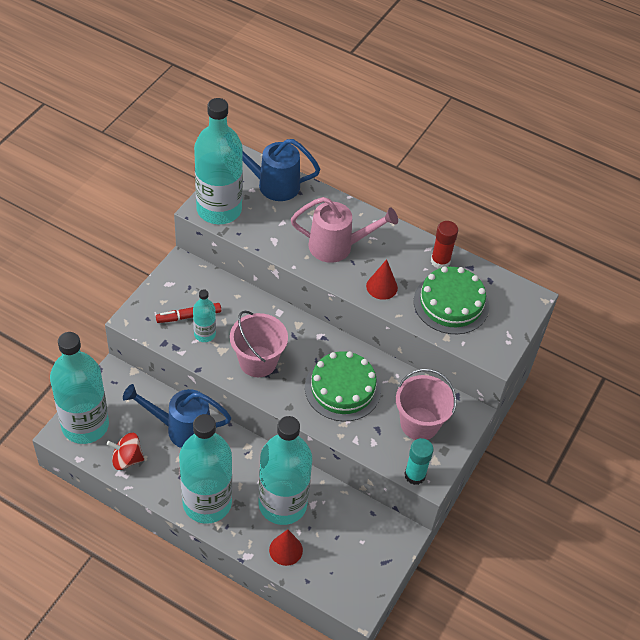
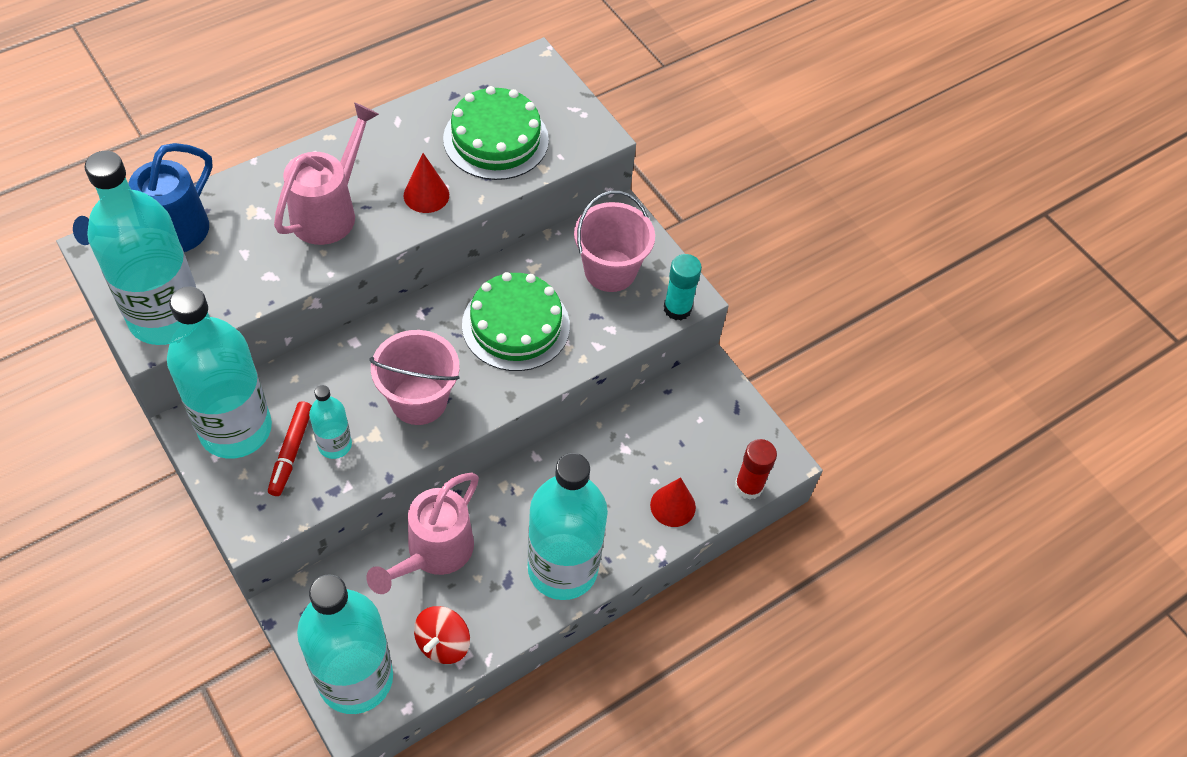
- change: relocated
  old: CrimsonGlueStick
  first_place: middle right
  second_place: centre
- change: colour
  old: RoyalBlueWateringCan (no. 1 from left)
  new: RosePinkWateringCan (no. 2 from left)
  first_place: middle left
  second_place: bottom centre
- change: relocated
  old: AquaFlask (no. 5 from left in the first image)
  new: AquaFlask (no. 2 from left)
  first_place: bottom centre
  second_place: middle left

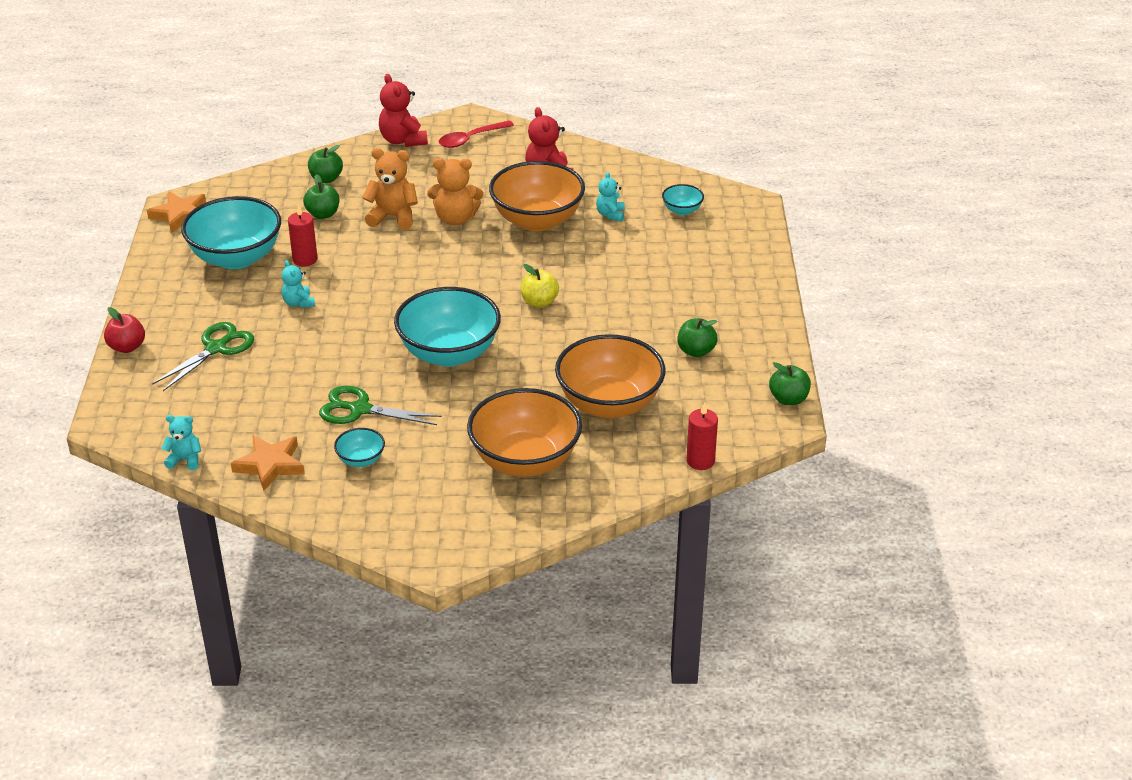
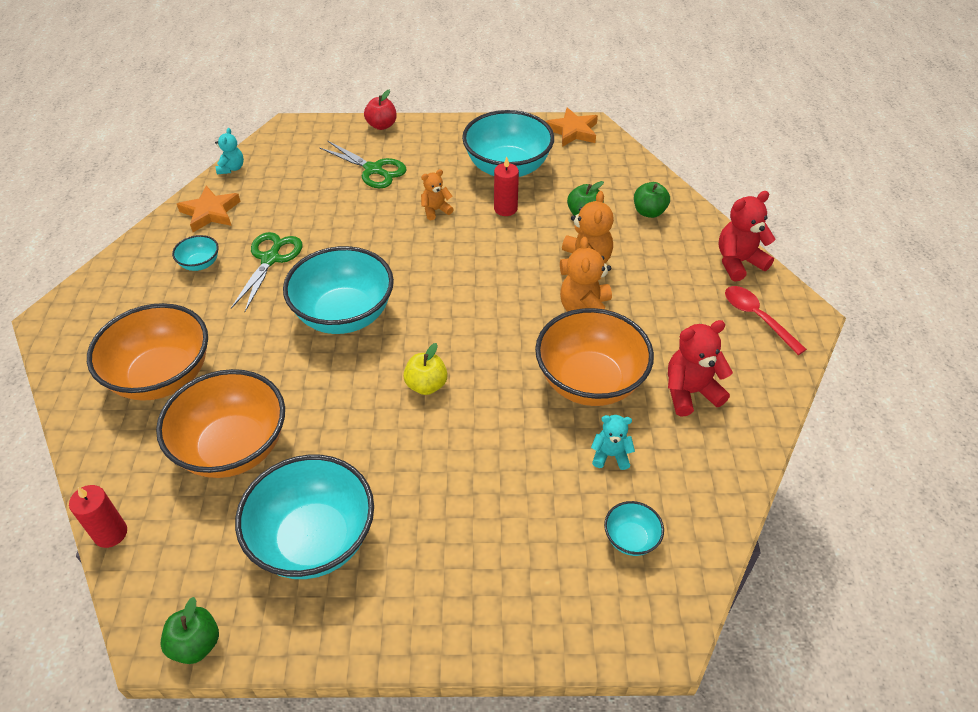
- change: colour
  old: AquaTeddyBear (no. 2 from left)
  new: OrangeColouredTeddyBear (no. 1 from left)
  first_place: middle left
  second_place: top centre
- change: exchanged
  old: GreenAppleFruit (no. 3 from left)
  new: AquaDeepDish (no. 2 from left)
  first_place: centre
  second_place: bottom left

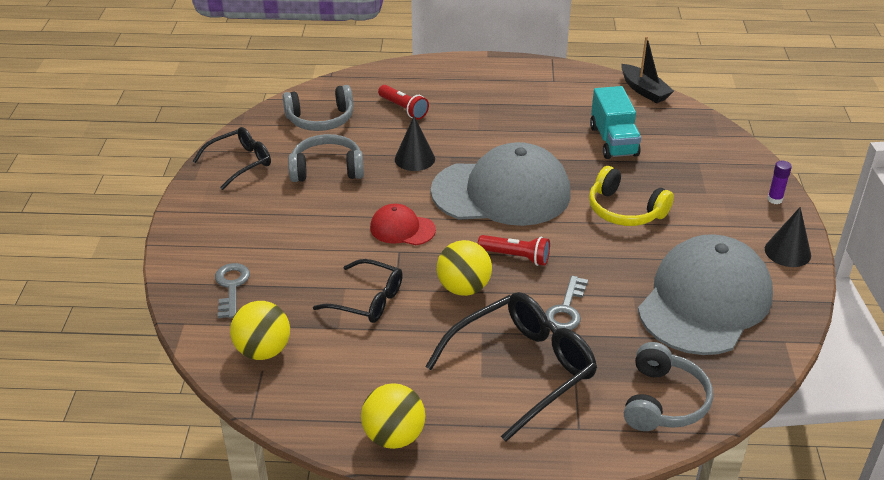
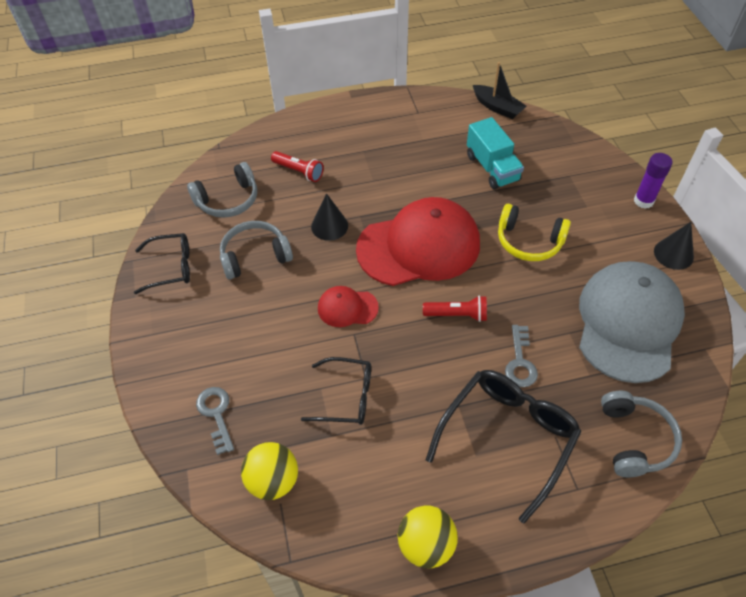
- change: spun
  old: BlackGlasses (no. 1 from left)
  first_place: top left
  second_place: middle left
  degrees: 45
- change: colour
  old: GreyPeakedCap (no. 1 from left)
  new: CrimsonPeakedCap (no. 2 from left)
  first_place: centre
  second_place: centre
- change: size
  old: PurpleGlueStick
  first_place: middle right
  second_place: top right
  factor: 1.54
- change: missing
  old: BrightYellowBall (no. 3 from left)
  first_place: centre

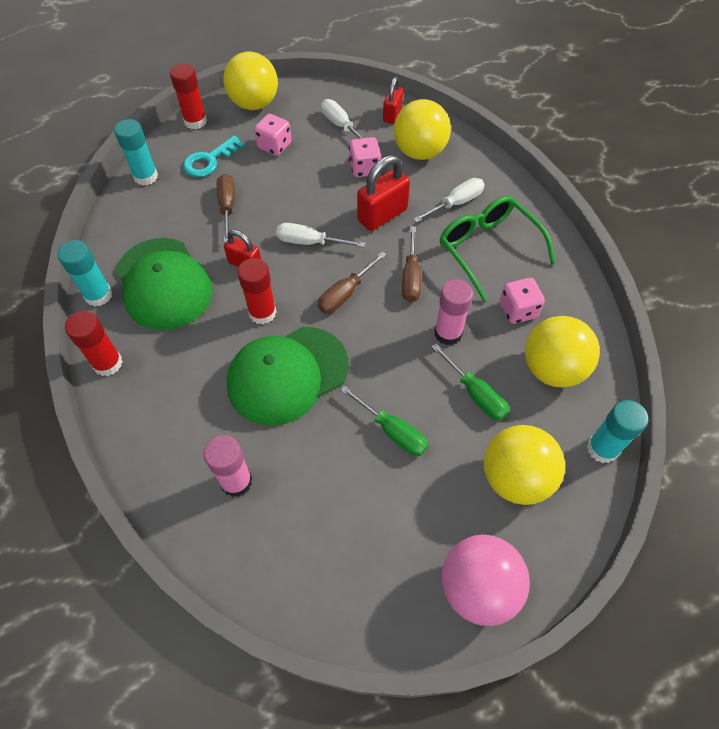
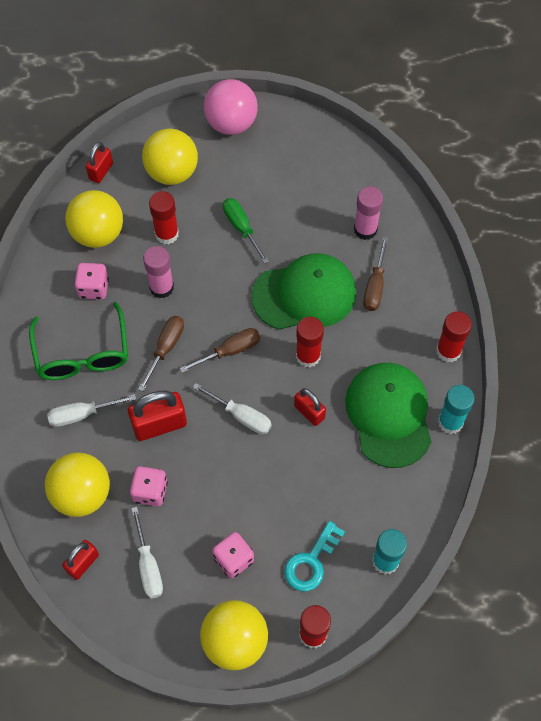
- change: spun
  old: AquaLatchkey
  first_place: top left
  second_place: bottom centre
  degrees: 150
- change: relocated
  old: DarkBrownScrewdriver (no. 1 from left in the first image)
  new: DarkBrownScrewdriver (no. 3 from left)
  first_place: top left
  second_place: middle right
- change: exchanged
  old: GreenScrewdriver (no. 2 from left)
  new: CrimsonGlueStick (no. 1 from left)
  first_place: centre
  second_place: top left
- change: exchanged
  old: AquaGlueStick (no. 3 from left)
  new: CrimsonSmallLock (no. 2 from left)
  first_place: middle right
  second_place: top left

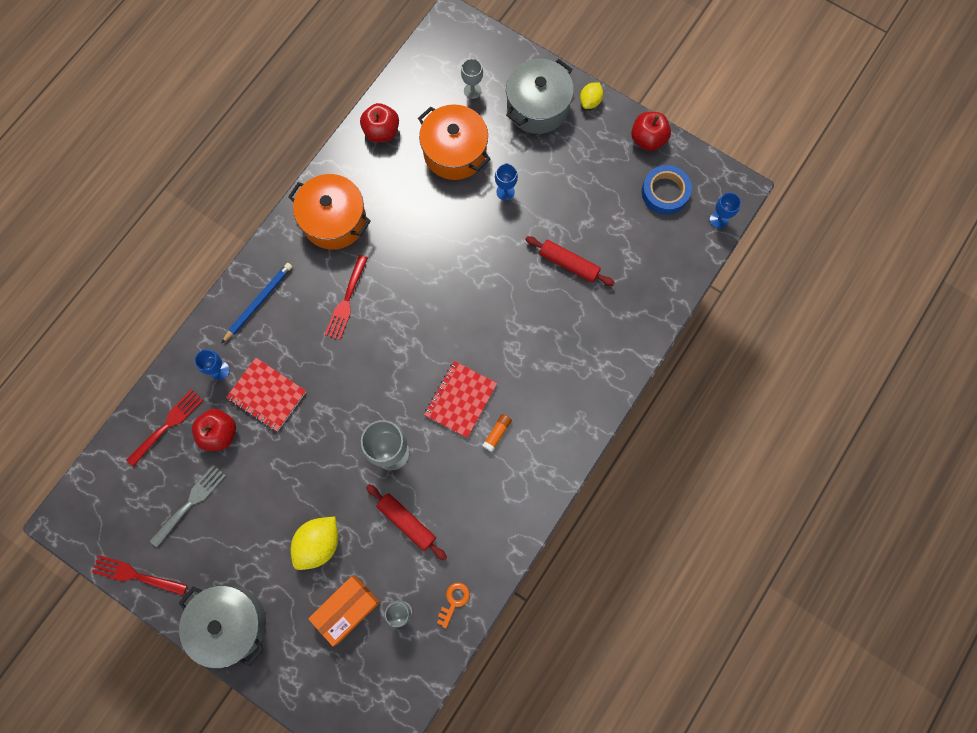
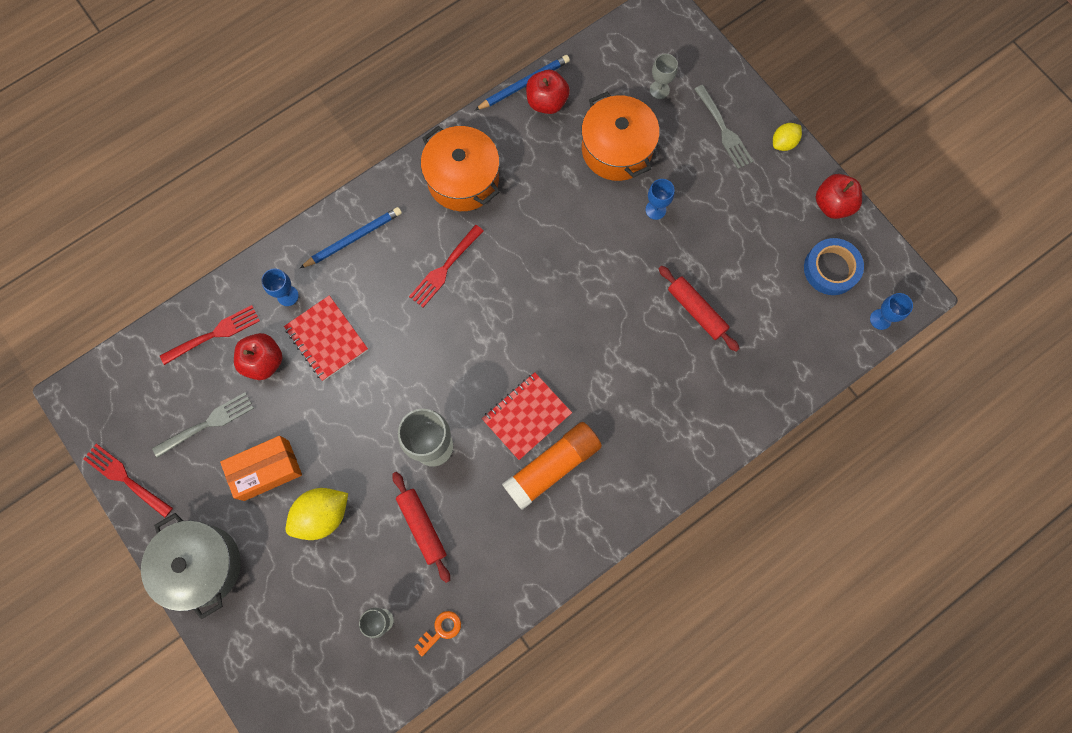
- change: exchanged
  old: GreyCookingPot (no. 2 from left)
  new: GreyTableFork (no. 2 from left)
  first_place: top centre
  second_place: top right
- change: size
  old: OrangeColouredGlueStick
  first_place: centre
  second_place: centre
  factor: 2.35
- change: relocated
  old: OrangeColouredParcel
  first_place: bottom centre
  second_place: middle left
- change: appeared
  new: RoyalBluePencil (no. 2 from left)
  second_place: top centre

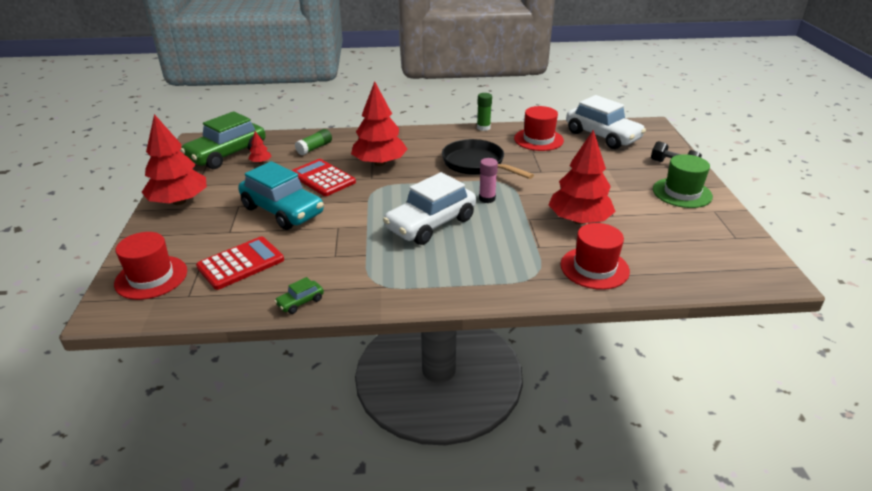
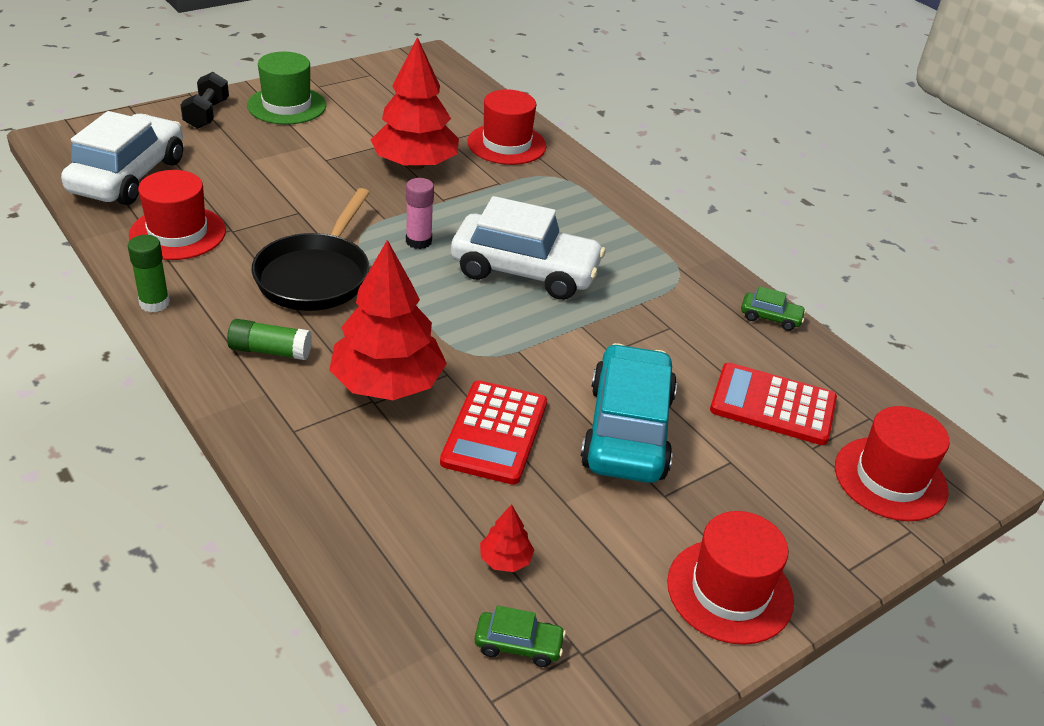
- change: size
  old: GreenCar (no. 1 from left)
  first_place: top left
  second_place: bottom centre
  factor: 0.41
- change: exchanged
  old: CrimsonFirTree (no. 1 from left)
  new: CrimsonTopHat (no. 3 from left)
  first_place: top left
  second_place: bottom right
- change: relocated
  old: GreenGlueStick (no. 1 from left in the first image)
  new: GreenGlueStick (no. 2 from left)
  first_place: top centre
  second_place: middle left

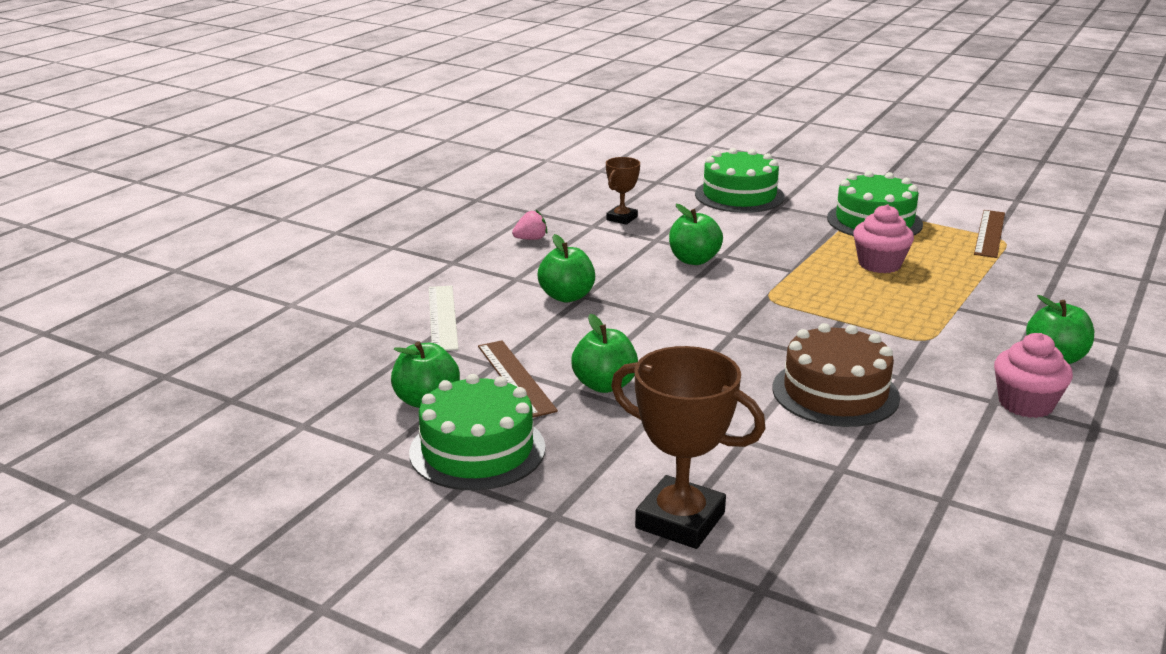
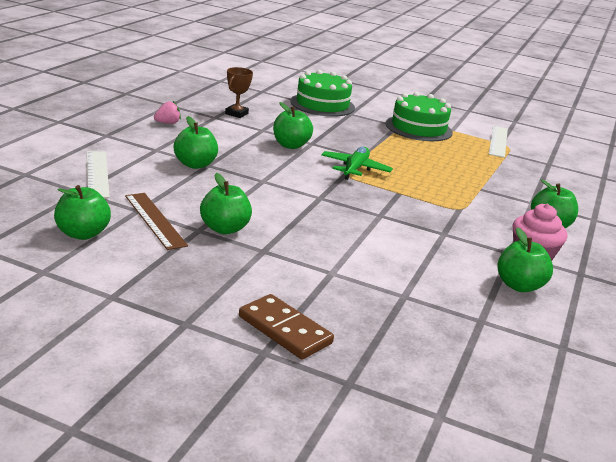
- change: missing
  old: RosePinkCupcake (no. 1 from left)
  first_place: middle right
- change: colour
  old: DarkBrownRuler (no. 2 from left)
  new: SnowWhiteRuler (no. 2 from left)
  first_place: middle right
  second_place: top right
- change: missing
  old: DarkBrownGateau
  first_place: middle right
- change: exchanged
  old: DarkBrownTrophy (no. 2 from left)
  new: DarkBrownDomino
  first_place: bottom centre
  second_place: bottom centre
- change: missing
  old: GreenGateau (no. 1 from left)
  first_place: centre
- change: appeared
  new: GreenToyPlane
  second_place: centre
- change: appeared
  new: GreenAppleFruit (no. 5 from left)
  second_place: middle right

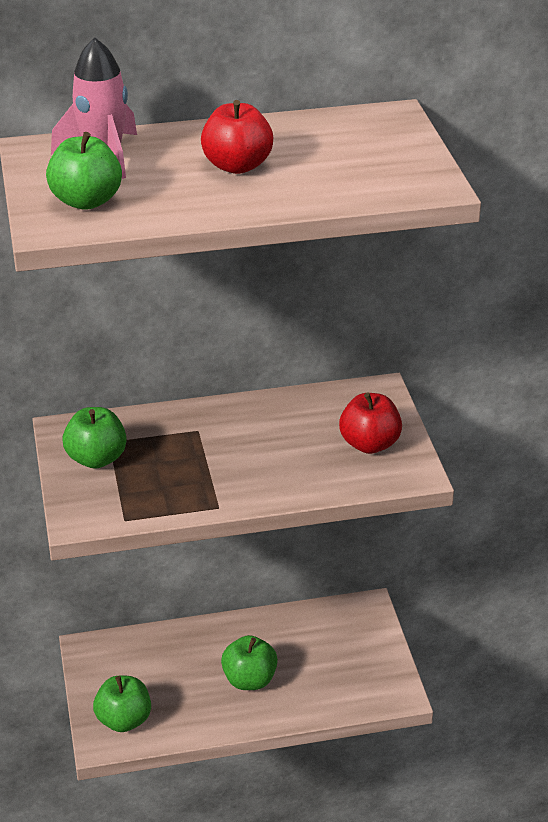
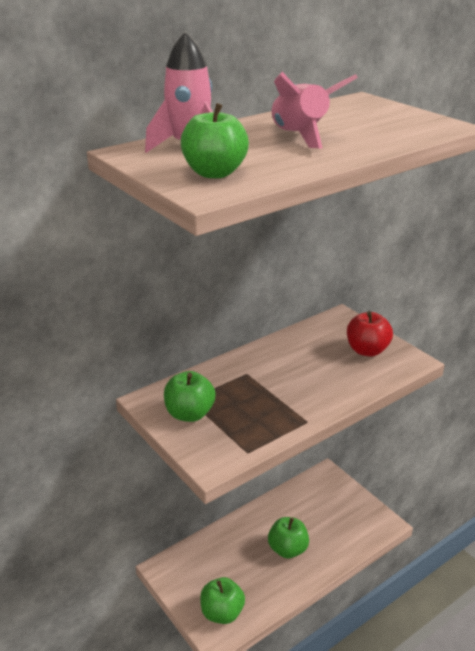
- change: exchanged
  old: CrimsonAppleFruit (no. 1 from left)
  new: RosePinkToyRocket (no. 2 from left)
  first_place: top centre
  second_place: top centre

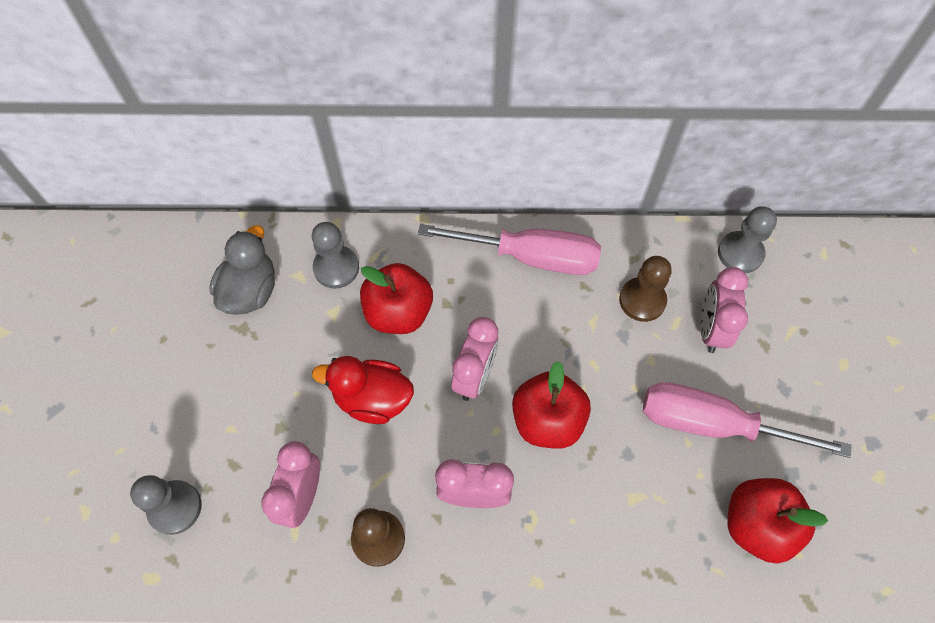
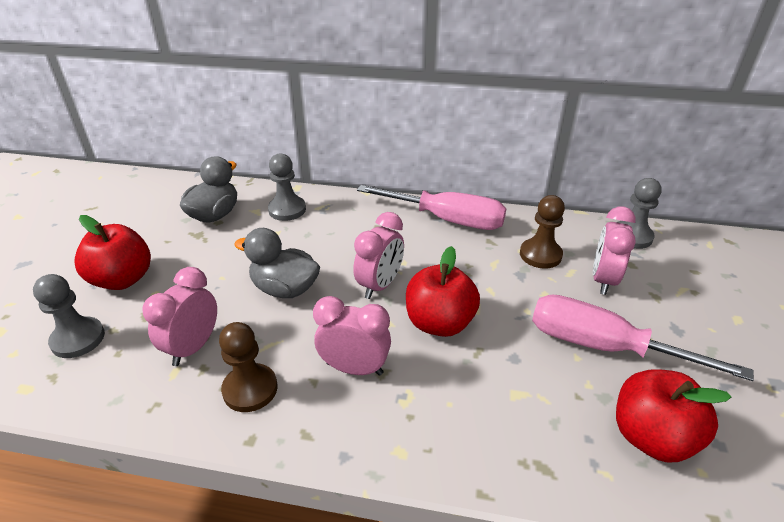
- change: relocated
  old: CrimsonAppleFruit (no. 1 from left)
  first_place: centre
  second_place: middle left
- change: colour
  old: CrimsonToyDuck
  new: GreyToyDuck (no. 2 from left)
  first_place: centre
  second_place: centre

